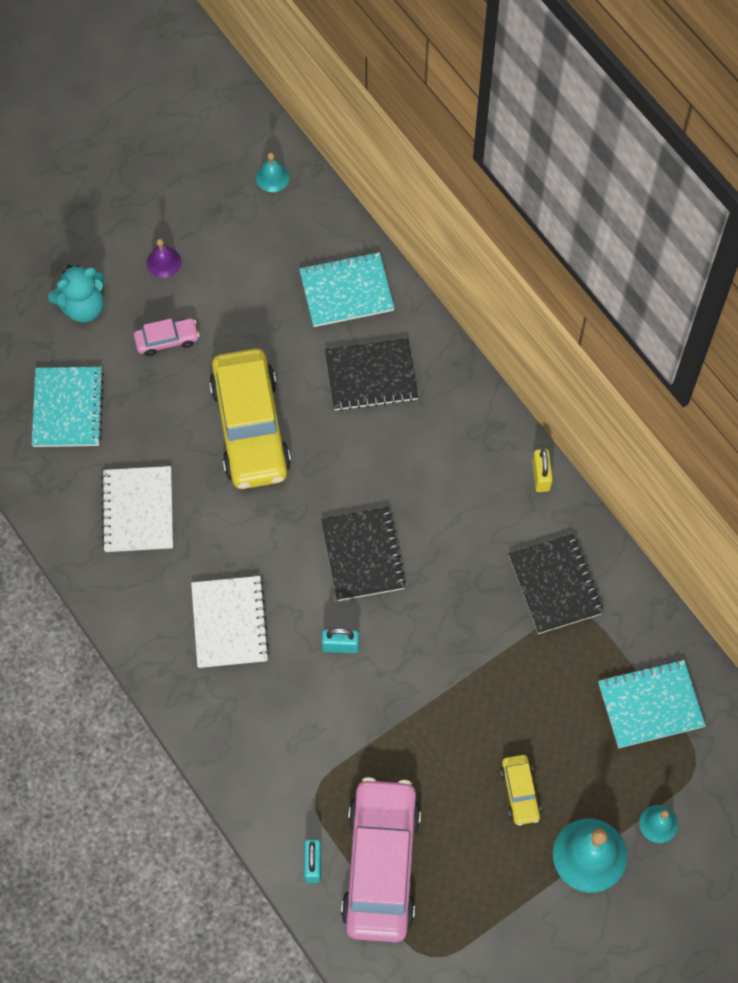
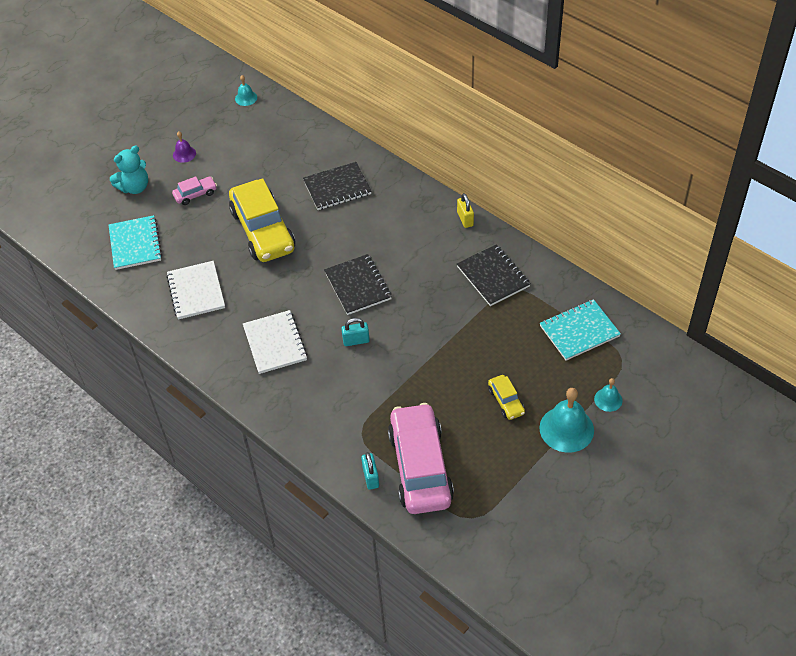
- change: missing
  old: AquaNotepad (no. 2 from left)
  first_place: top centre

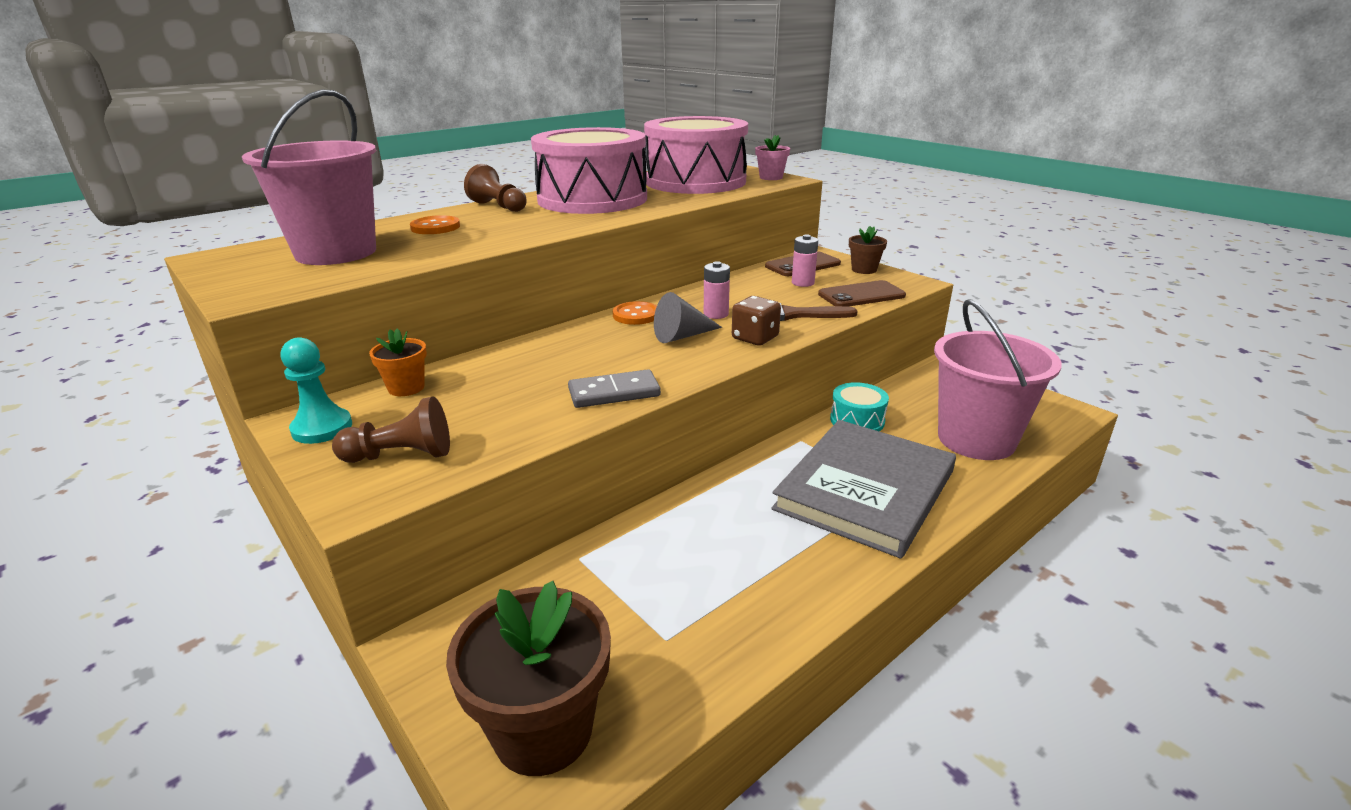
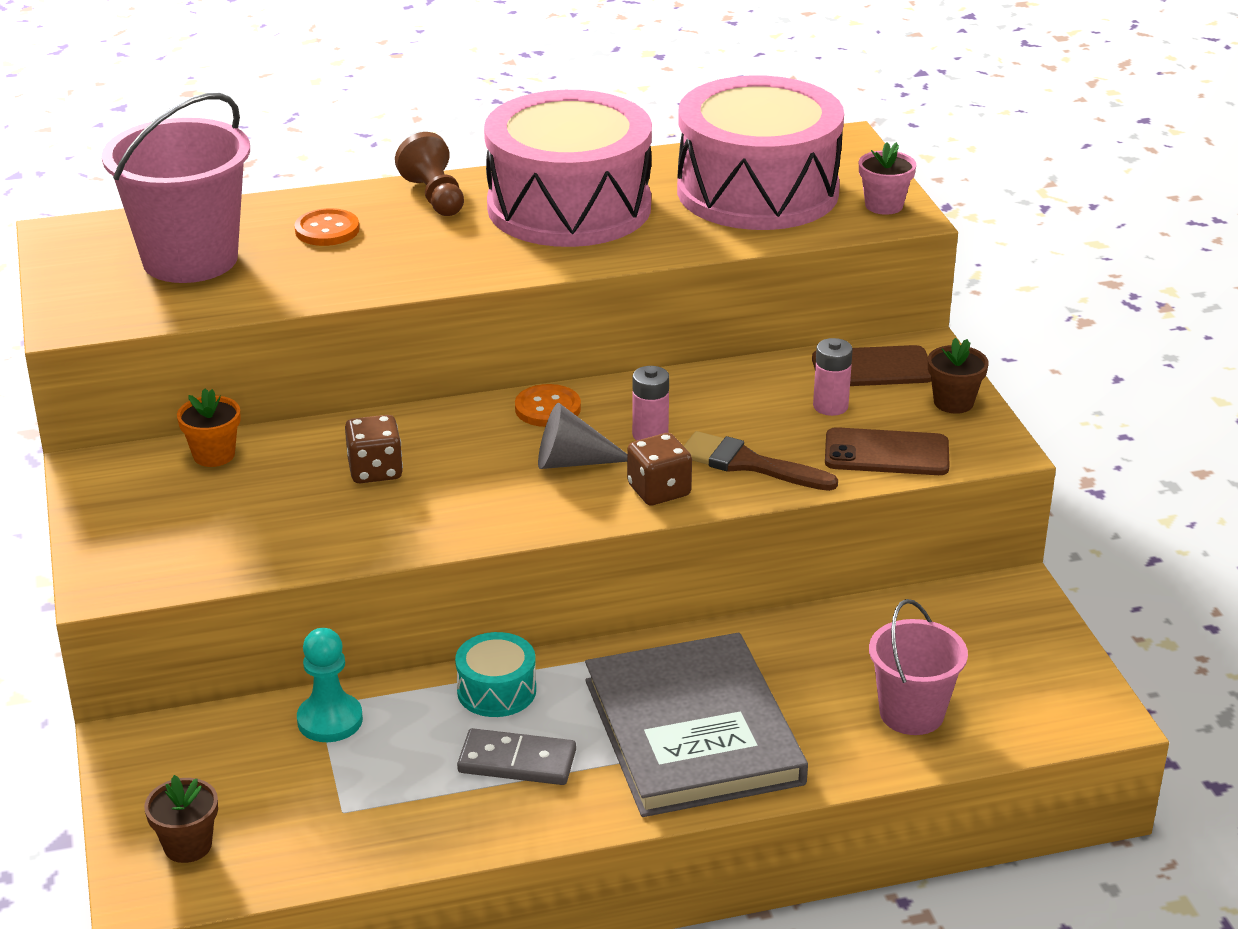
- change: size
  old: RosePinkPail (no. 2 from left)
  first_place: middle right
  second_place: bottom right
  factor: 0.61
- change: relocated
  old: AquaPawn
  first_place: middle left
  second_place: bottom left
- change: relocated
  old: GreyDomino
  first_place: centre
  second_place: bottom centre
- change: relocated
  old: AquaDrum
  first_place: centre
  second_place: bottom centre
- change: missing
  old: DarkBrownPawn (no. 1 from left)
  first_place: middle left
- change: spun
  old: GreyHardcover
  first_place: centre
  second_place: bottom centre
  degrees: -75
- change: size
  old: DarkBrownFlowerPot (no. 1 from left)
  first_place: bottom centre
  second_place: bottom left
  factor: 0.52
- change: appeared
  new: DarkBrownDie (no. 1 from left)
  second_place: middle left

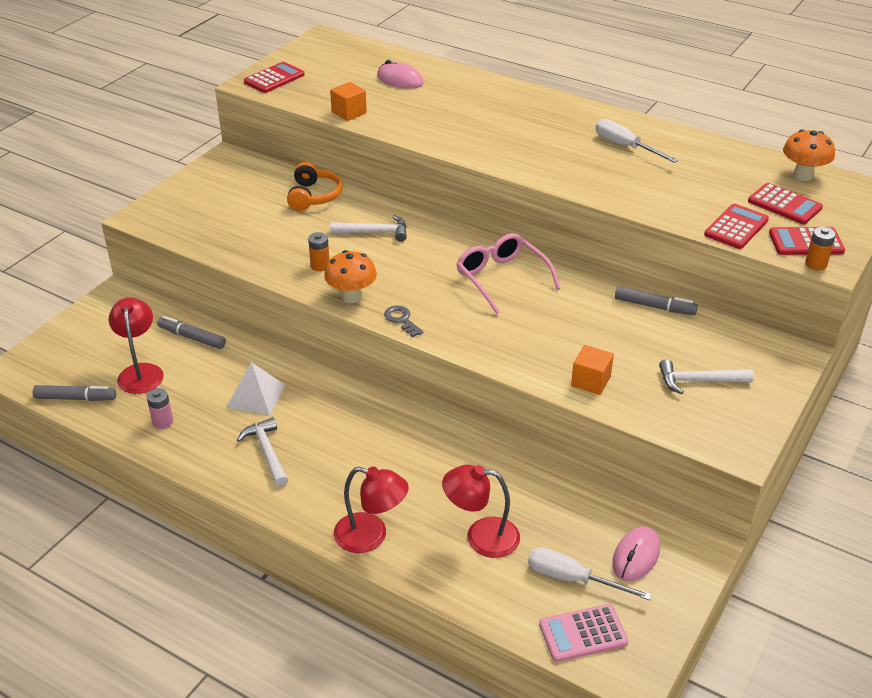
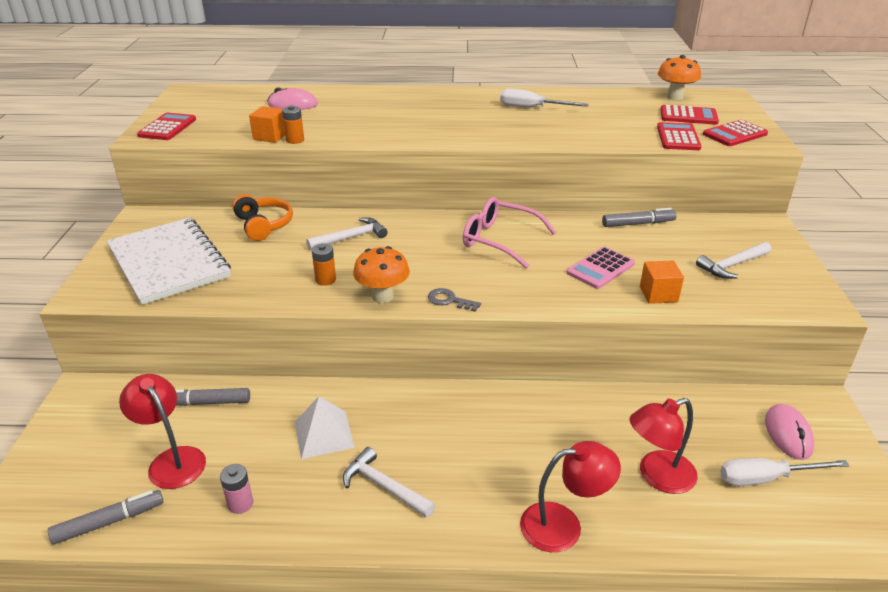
- change: relocated
  old: OrangeColouredBattery (no. 2 from left in the first image)
  new: OrangeColouredBattery (no. 1 from left)
  first_place: middle right
  second_place: top left
- change: relocated
  old: RosePinkPocketCalculator
  first_place: bottom right
  second_place: middle right
- change: appeared
  new: SnowWhiteNotepad
  second_place: middle left

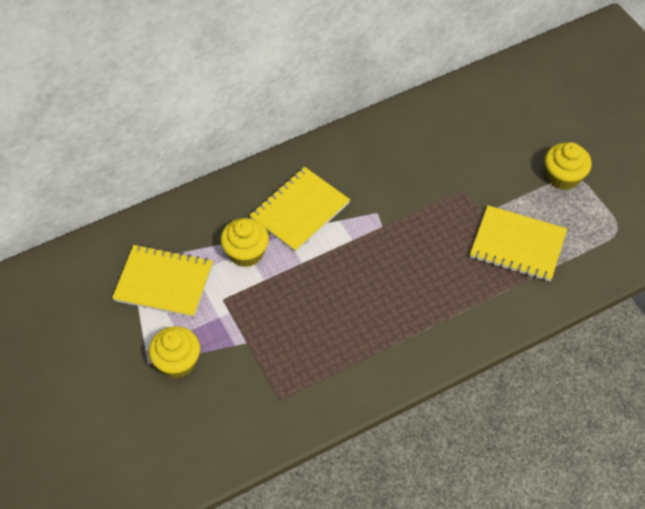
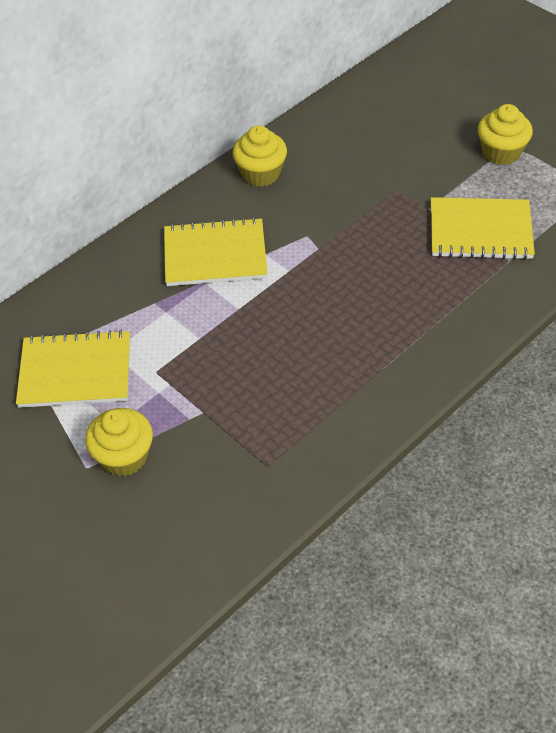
- change: spun
  old: BrightYellowNotepad (no. 2 from left)
  first_place: centre
  second_place: centre
  degrees: 60
- change: relocated
  old: BrightYellowCupcake (no. 2 from left)
  first_place: centre
  second_place: top centre

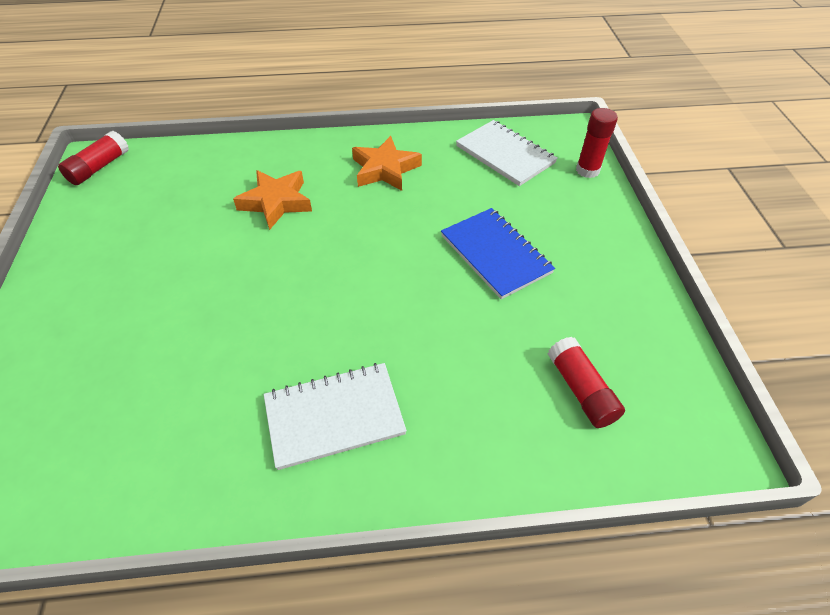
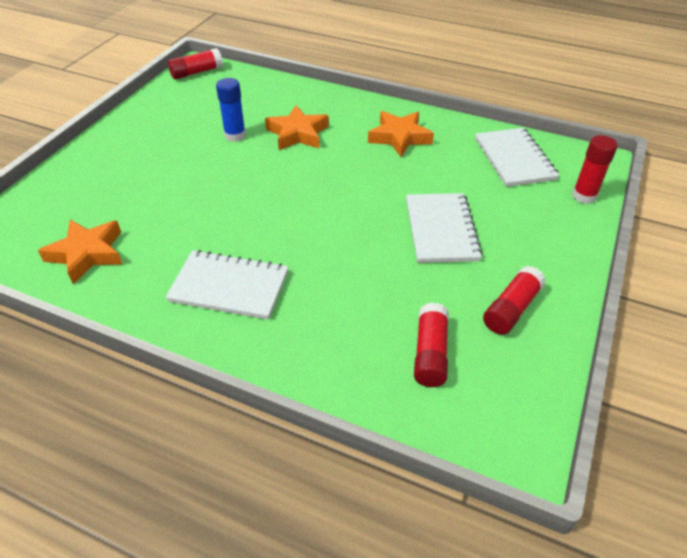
- change: colour
  old: RoyalBlueNotepad
  new: SnowWhiteNotepad (no. 2 from left)
  first_place: centre
  second_place: centre
- change: appeared
  new: RoyalBlueGlueStick
  second_place: top centre
- change: appeared
  new: OrangeColouredFivePointedStar (no. 1 from left)
  second_place: middle left
- change: appeared
  new: CrimsonGlueStick (no. 3 from left)
  second_place: middle right

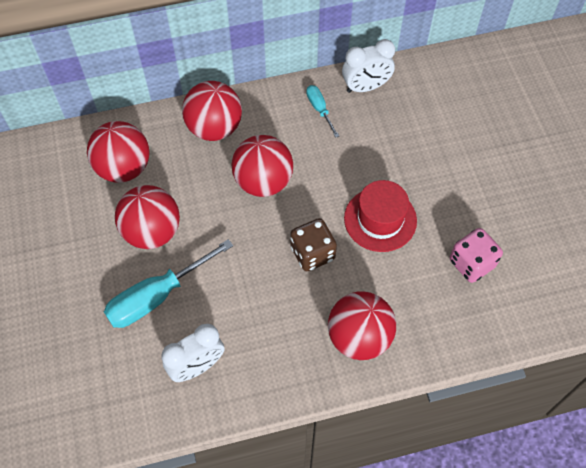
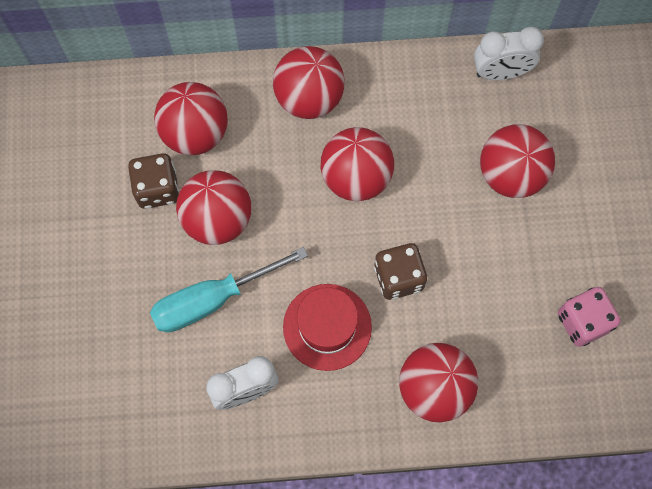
- change: missing
  old: AquaScrewdriver (no. 2 from left)
  first_place: top centre
- change: relocated
  old: CrimsonTopHat
  first_place: centre
  second_place: bottom centre
- change: appeared
  new: CrimsonBall (no. 6 from left)
  second_place: top right
- change: appeared
  new: DarkBrownDie (no. 1 from left)
  second_place: middle left

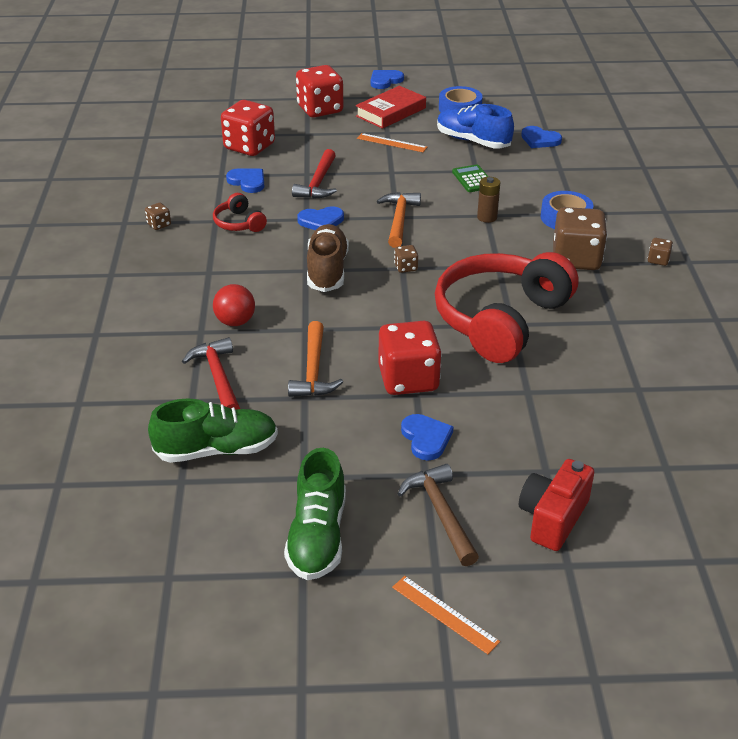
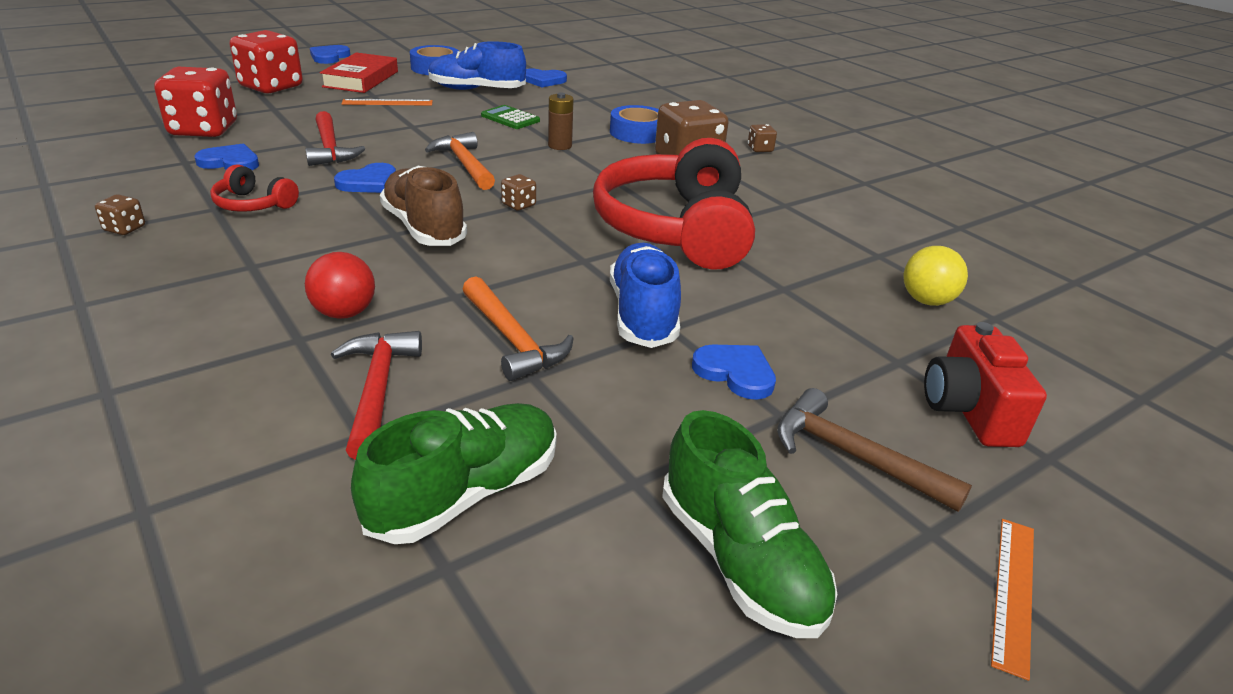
- change: exchanged
  old: CrimsonDie (no. 3 from left)
  new: RoyalBlueLaceUpShoe (no. 2 from left)
  first_place: centre
  second_place: centre
- change: spun
  old: CrimsonClawHammer (no. 1 from left in the first image)
  first_place: middle left
  second_place: middle left
  degrees: 45
- change: spun
  old: OrangeColouredRuler (no. 2 from left)
  first_place: bottom centre
  second_place: bottom right
  degrees: -75
- change: appeared
  new: BrightYellowBall
  second_place: middle right

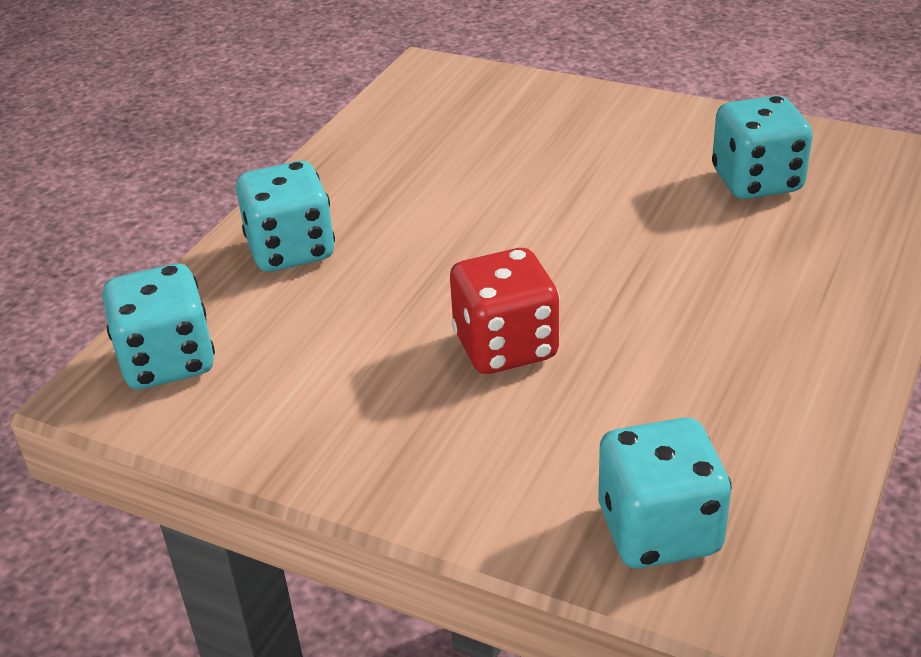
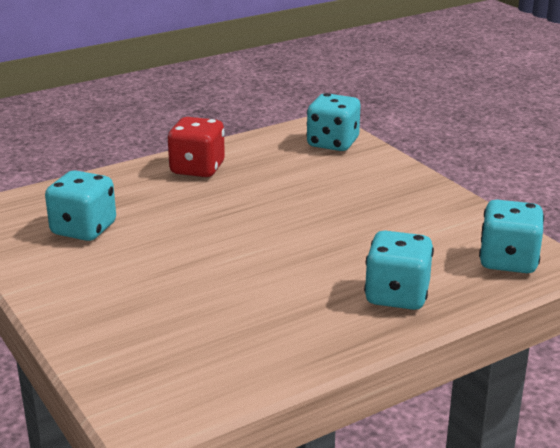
- change: relocated
  old: CrimsonDie
  first_place: centre
  second_place: top centre

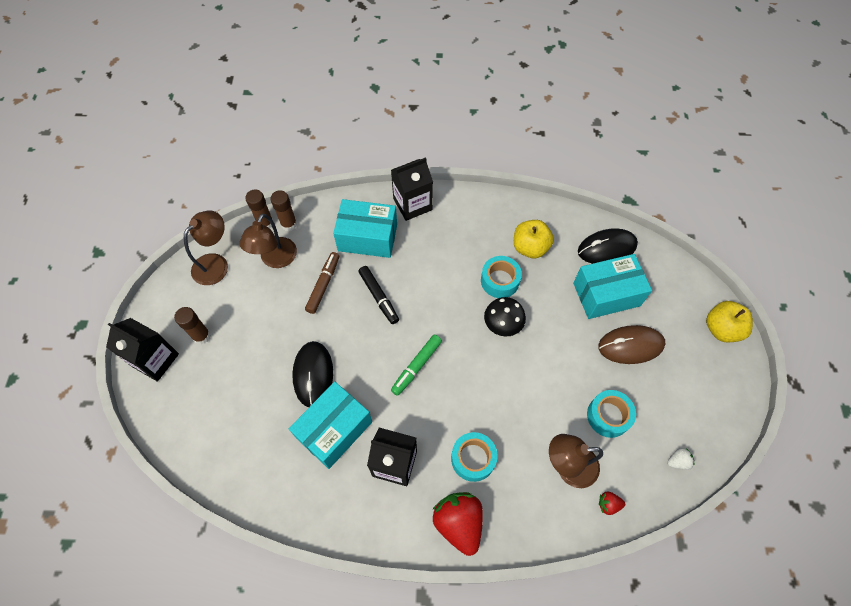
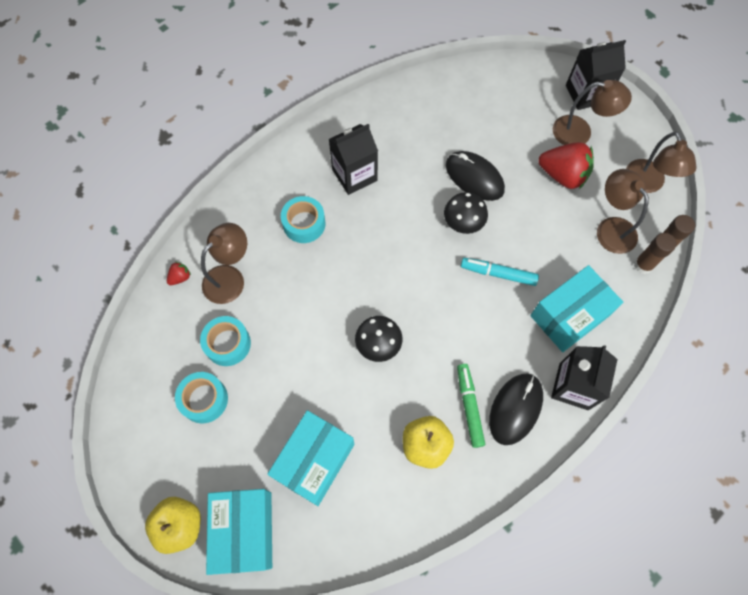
- change: relocated
  old: BlackComputerMouse (no. 2 from left)
  first_place: middle right
  second_place: bottom right
- change: missing
  old: DarkBrownMarker
  first_place: centre
- change: relocated
  old: AquaStickyTape (no. 2 from left in the first image)
  new: AquaStickyTape (no. 1 from left)
  first_place: centre
  second_place: bottom left
- change: colour
  old: BlackMarker
  new: AquaMarker
  first_place: centre
  second_place: middle right
- change: exchanged
  old: DarkBrownGlueStick (no. 1 from left)
  new: DarkBrownLamp (no. 2 from left)
  first_place: middle left
  second_place: top right
- change: missing
  old: DarkBrownComputerMouse
  first_place: middle right
- change: relocated
  old: GreenMarker
  first_place: centre
  second_place: bottom centre
- change: relocated
  old: AquaParcel (no. 1 from left)
  first_place: bottom centre
  second_place: bottom left
- change: missing
  old: SnowWhiteToyStrawberry
  first_place: bottom right
- change: relocated
  old: CrimsonToyStrawberry (no. 1 from left in the first image)
  new: CrimsonToyStrawberry (no. 2 from left)
  first_place: bottom centre
  second_place: top right
- change: appeared
  new: BlackToadstool (no. 2 from left)
  second_place: centre

